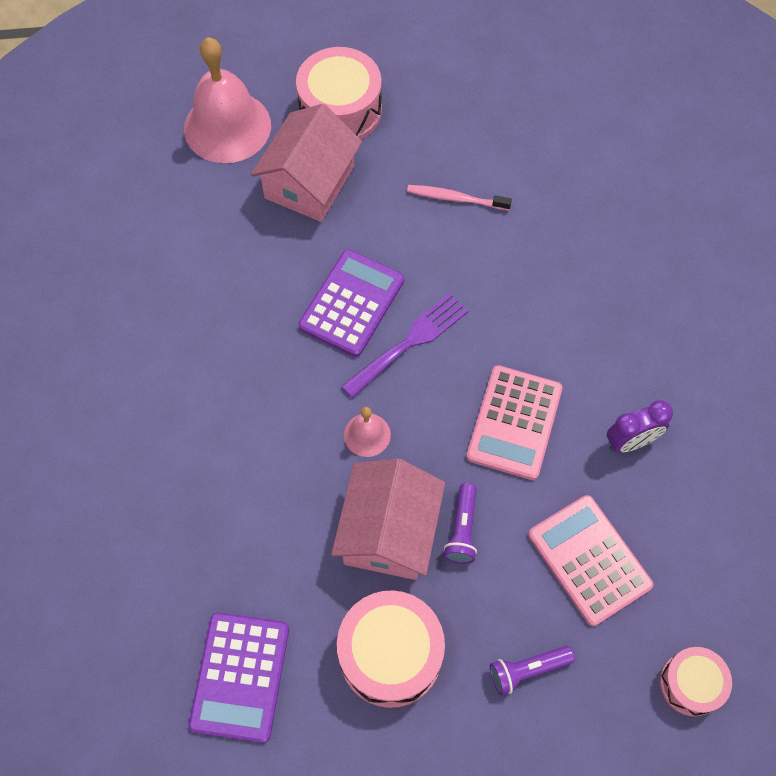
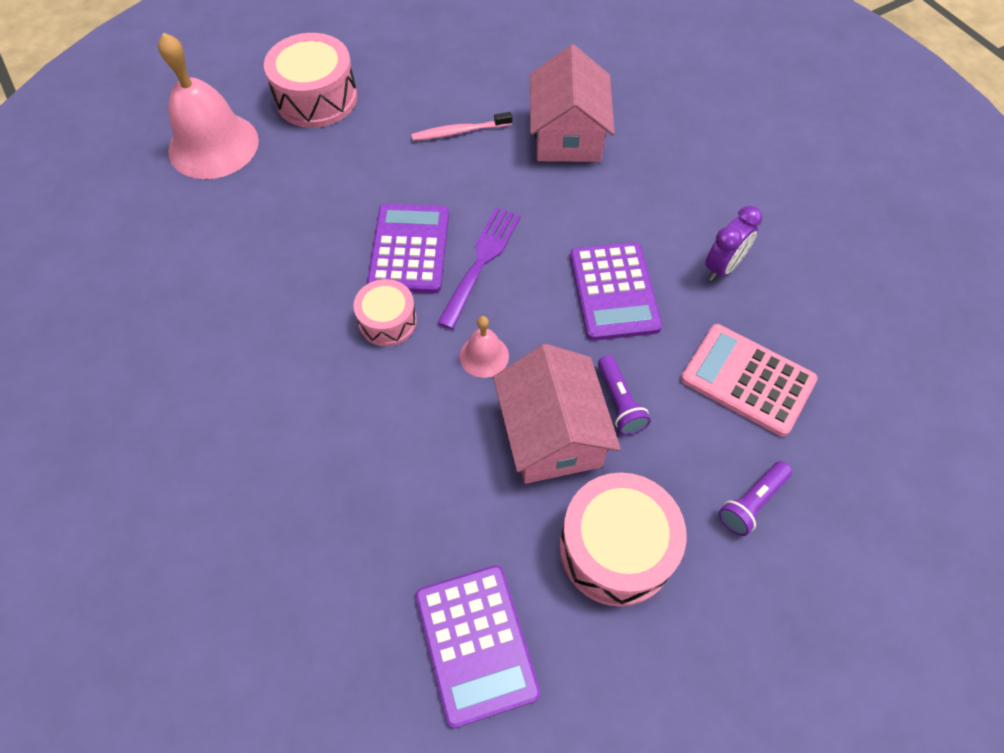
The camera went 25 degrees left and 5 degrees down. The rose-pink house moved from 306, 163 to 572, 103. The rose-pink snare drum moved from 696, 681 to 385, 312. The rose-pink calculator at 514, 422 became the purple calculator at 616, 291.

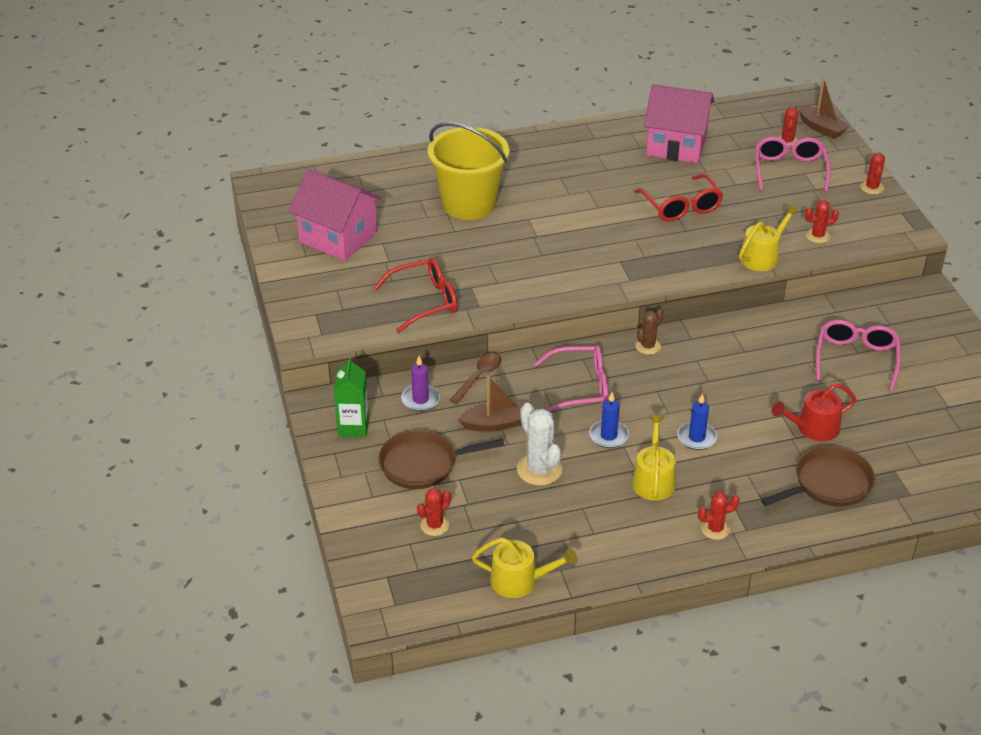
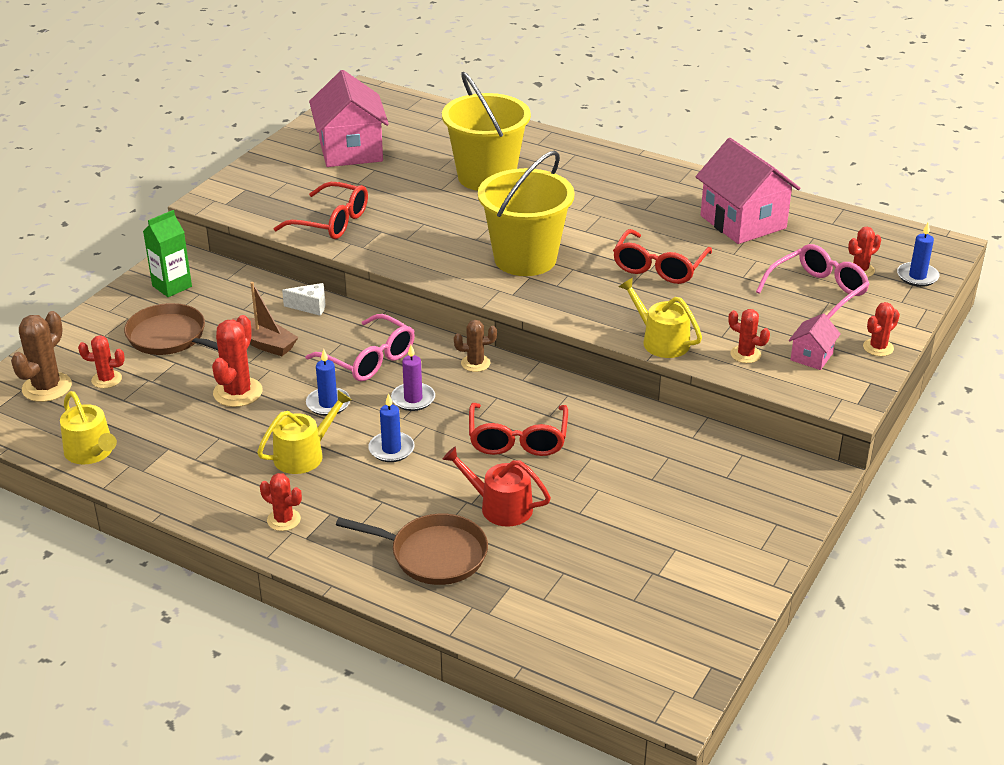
The camera went 45 degrees right and 5 degrees down. The rose-pink glasses at 858, 356 disappeared. The brown cactus at 41, 356 appeared. The red glasses at 518, 429 appeared. The golden sand bucket at 526, 213 appeared. The rose-pink house at 815, 341 appeared. The purple candle moved from 420, 383 to 413, 378. The brown teaspoon at 475, 378 was replaced by the snow-white cheese at 303, 299. The brown toy boat at 823, 108 was replaced by the royal blue candle at 918, 255. The snow-white cactus at 539, 444 became the red cactus at 237, 361. The golden watering pot at 769, 238 turned 135 degrees counterclockwise.

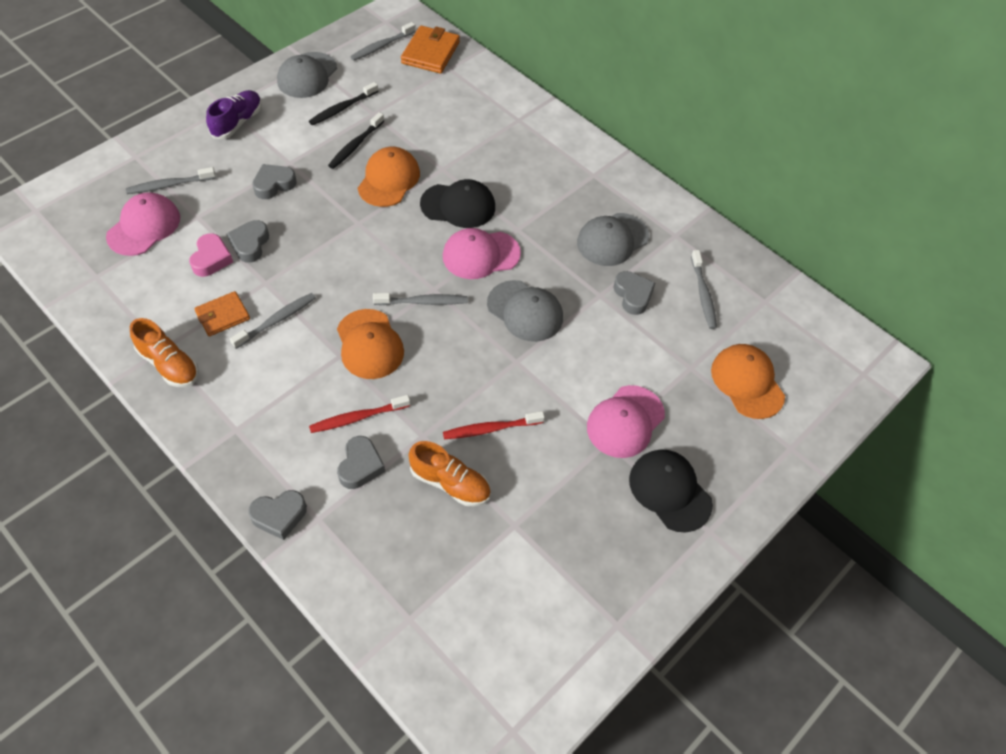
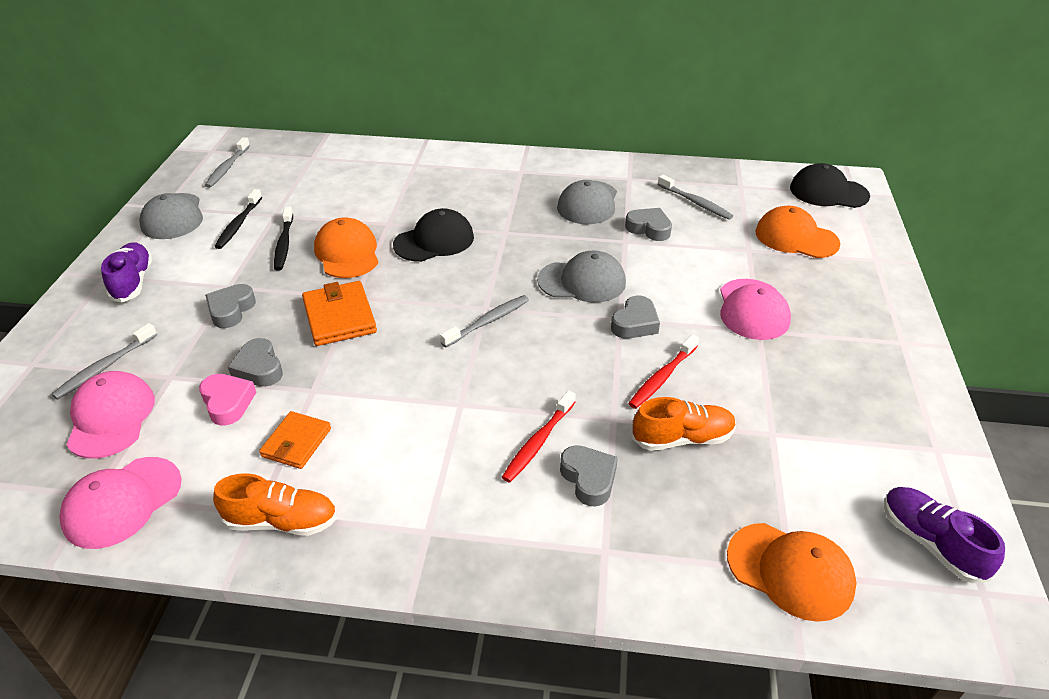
The camera went 35 degrees left and 15 degrees down. The ash-grey toothbrush at 273, 321 disappeared. The purple sneaker at 944, 535 appeared. The ash-grey heart shape moved from 277, 515 to 635, 317. The orange cap moved from 370, 344 to 791, 572. The orange wallet moved from 430, 50 to 339, 313. The rose-pink cap moved from 482, 253 to 120, 503. The ebony cap moved from 671, 490 to 830, 185.

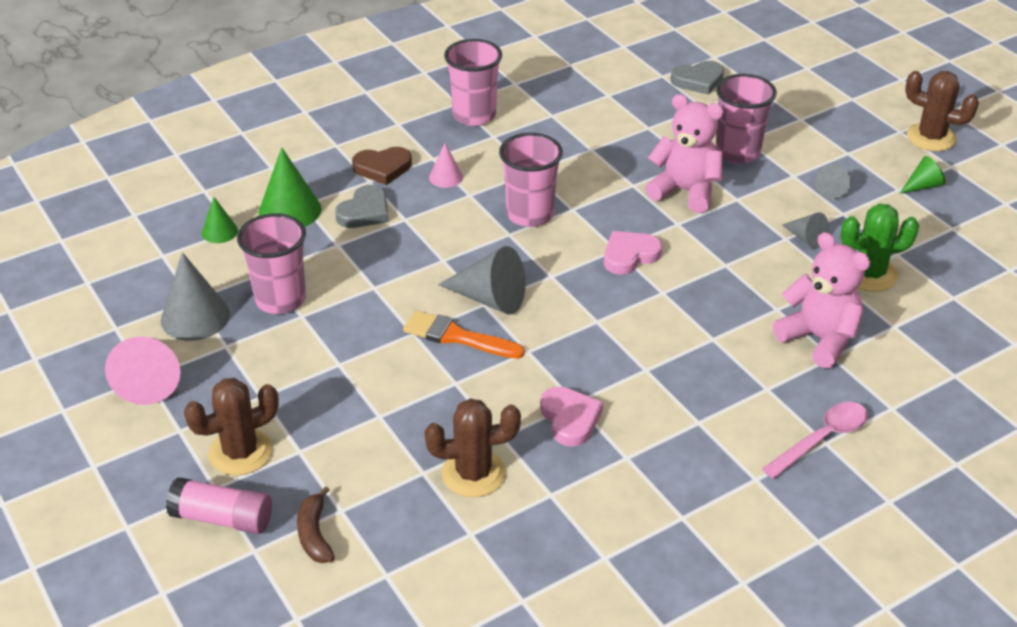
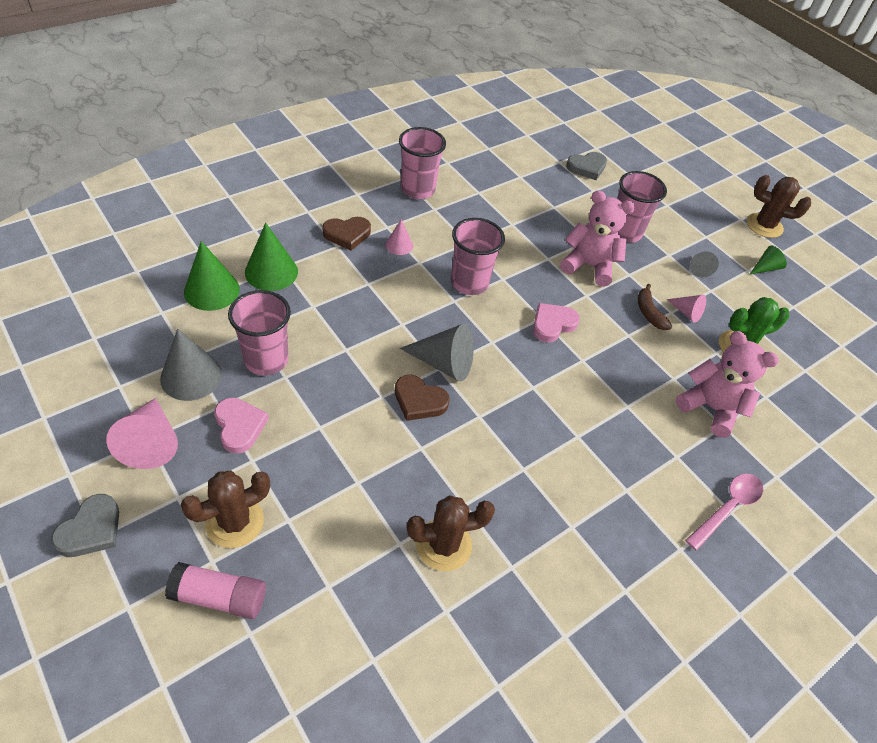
The camera went 10 degrees left and 10 degrees up. The brown banana moved from 316, 524 to 655, 307. The ash-grey heart shape moved from 362, 206 to 85, 525. The rose-pink heart shape moved from 571, 417 to 241, 426. The orange paintbrush at 464, 334 was replaced by the brown heart shape at 422, 398. The ash-grey cone at 805, 230 became the rose-pink cone at 686, 309. The leaf-green cone at 220, 220 changed to 1.77 times the size.

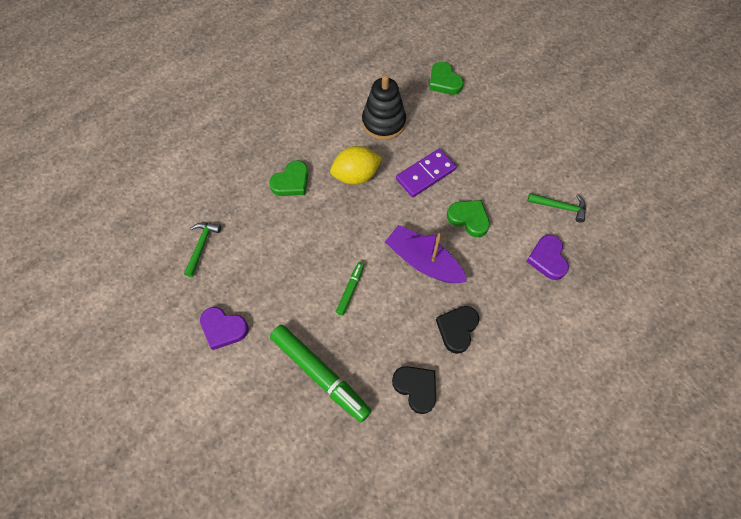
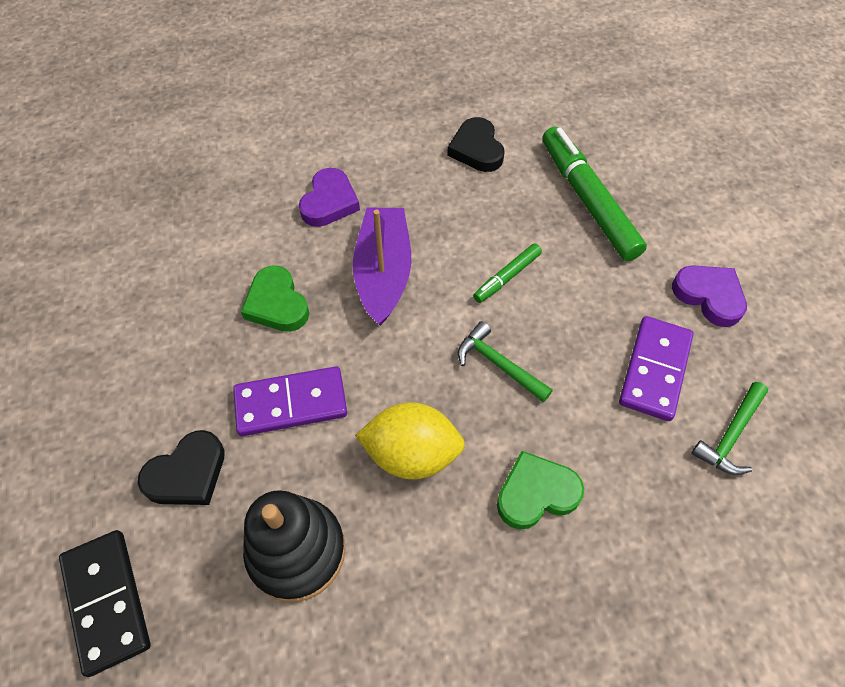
The camera went 155 degrees left and 5 degrees down. The purple domino at 656, 368 appeared. The ebony heart shape moved from 457, 330 to 181, 467. The purple heart shape moved from 547, 257 to 329, 197. The leaf-green carpenter's hammer moved from 556, 207 to 505, 361. The leaf-green heart shape at 446, 78 was replaced by the ebony domino at 105, 603. The purple toy boat at 426, 254 turned 150 degrees counterclockwise.

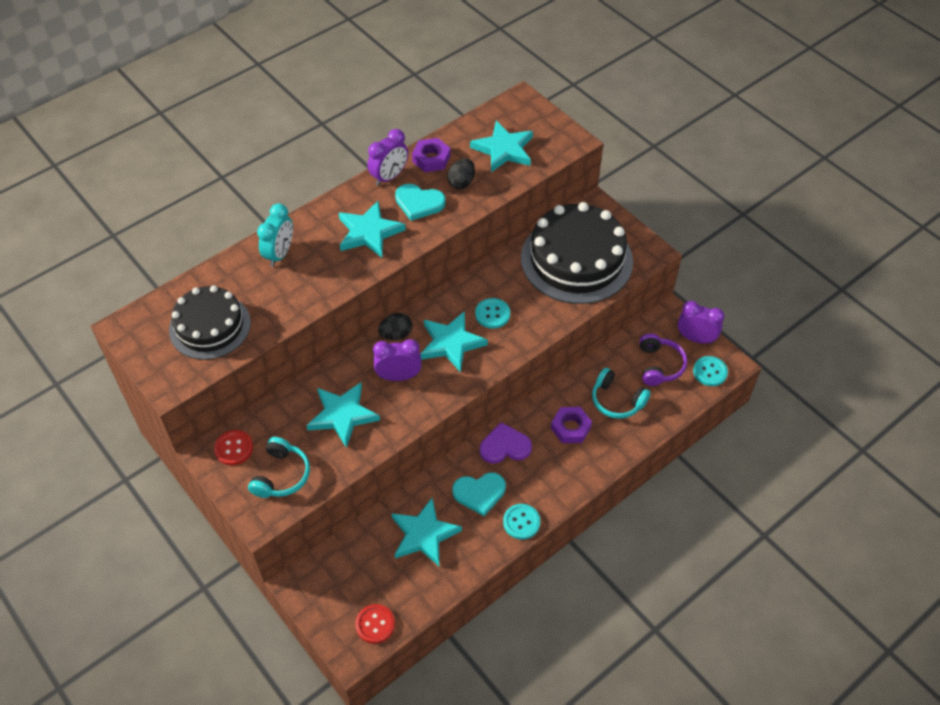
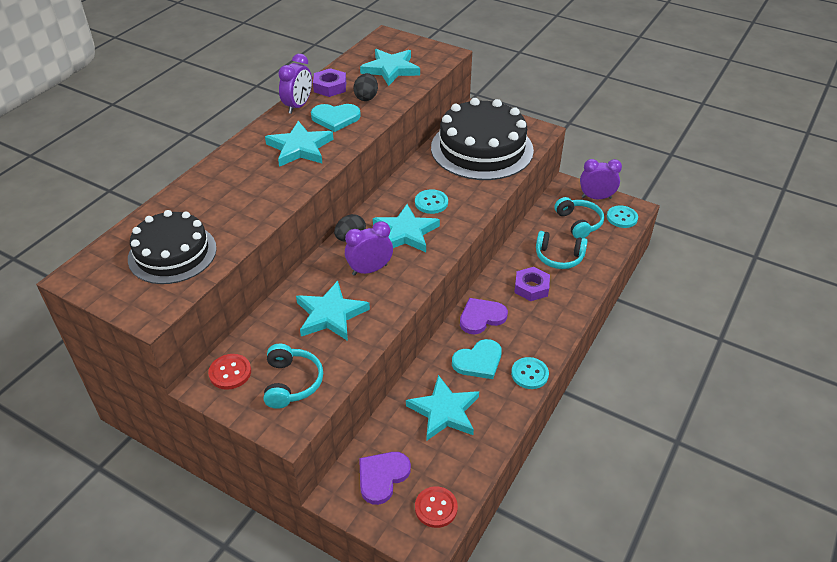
The camera went 20 degrees left and 10 degrees down. The aqua alarm clock at 275, 235 disappeared. The purple heart shape at 385, 478 appeared. The purple headset at 663, 359 became the aqua headset at 579, 218.

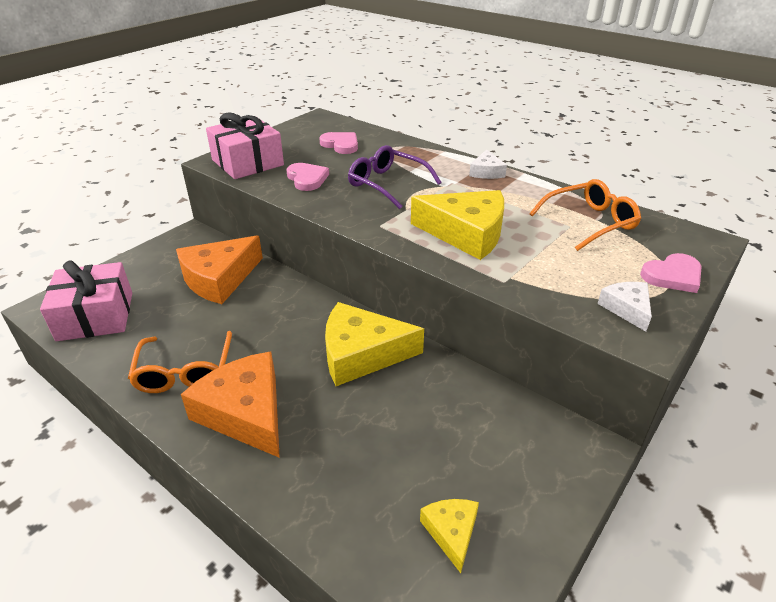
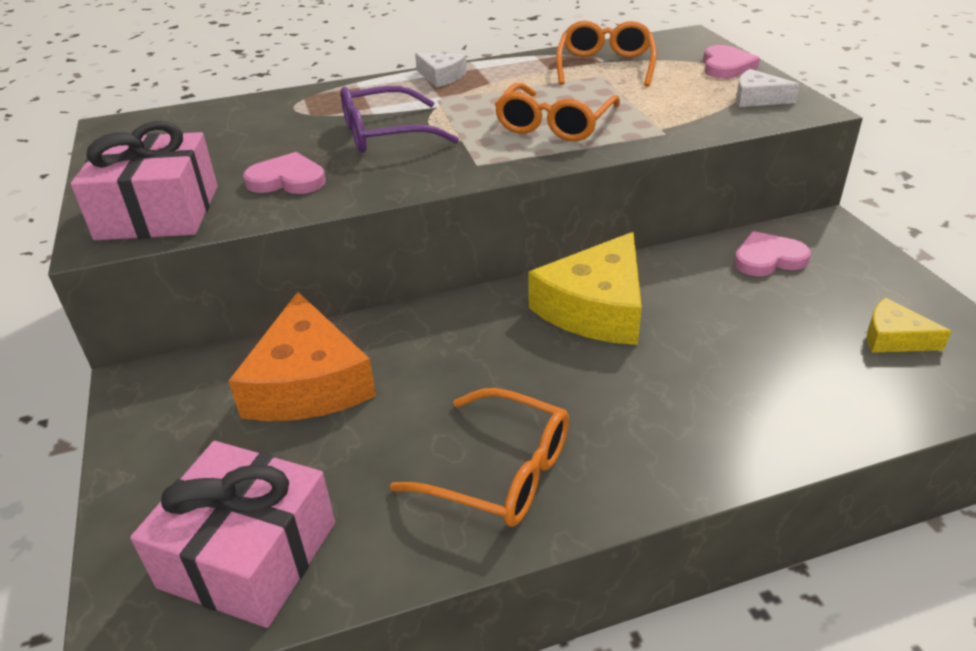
The camera went 55 degrees left and 0 degrees up. The orange cheese at 230, 405 disappeared. The rose-pink heart shape moved from 338, 143 to 772, 253. The golden cheese at 457, 225 was replaced by the orange glasses at 557, 112.

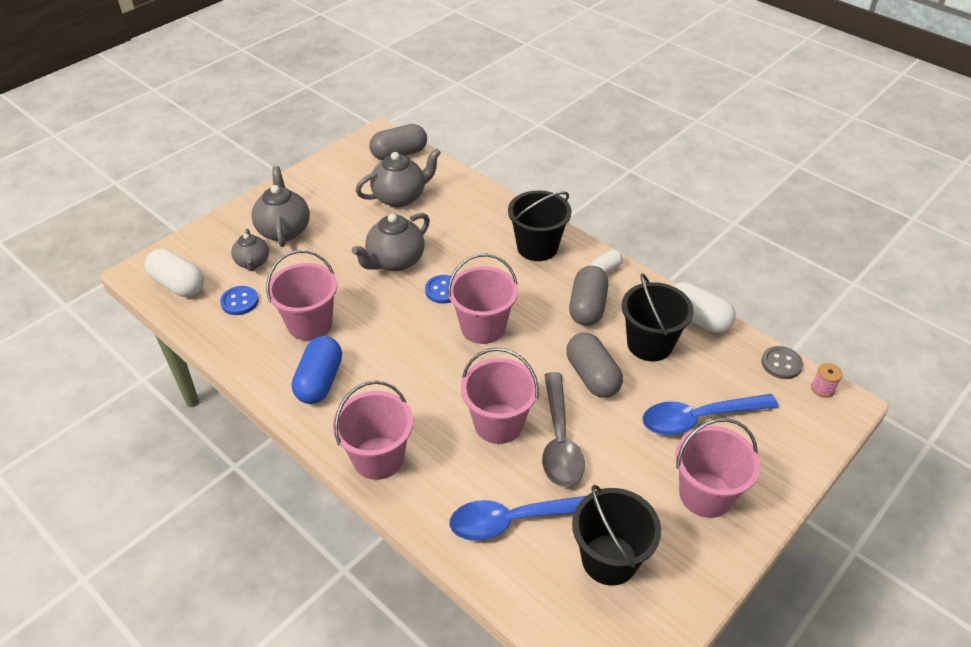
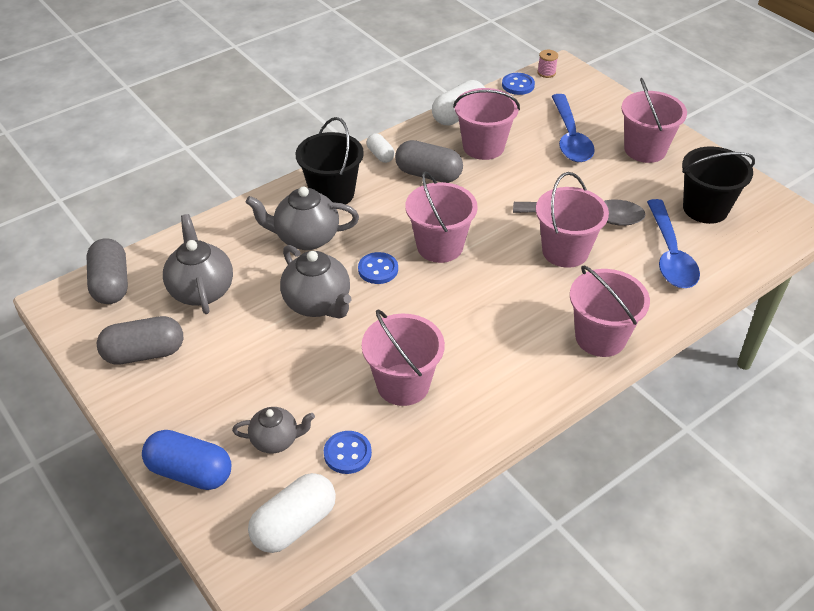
The camera went 80 degrees left and 0 degrees up. The ash-grey china teapot moved from 280, 206 to 302, 218. The royal blue pill moved from 317, 370 to 186, 460. The ash-grey pill moved from 594, 365 to 140, 340. The ebony sand bucket at 658, 317 became the rose-pink sand bucket at 486, 124. The ash-grey sewing button at 782, 362 became the royal blue sewing button at 518, 84.

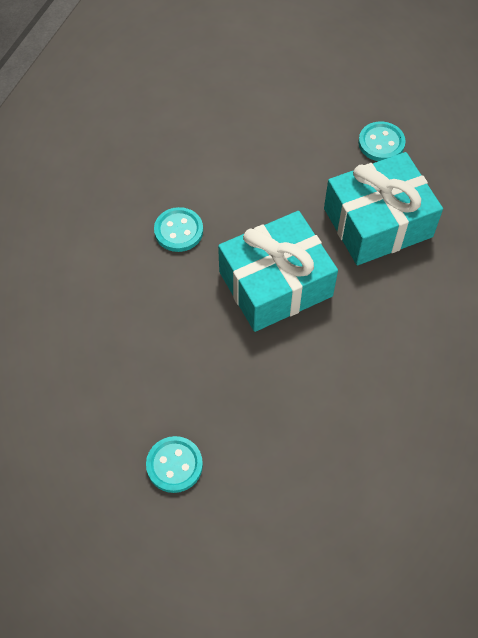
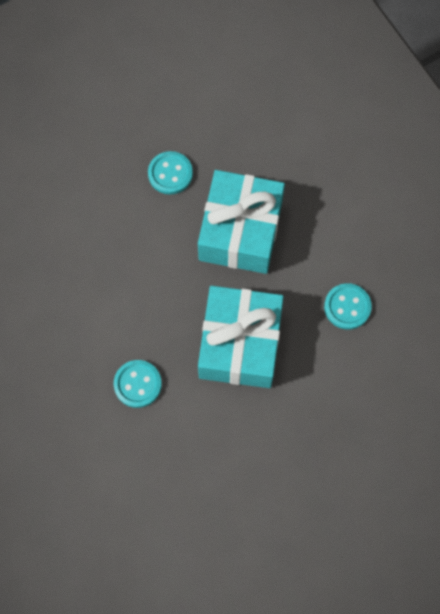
The camera went 55 degrees left and 10 degrees up. The aqua sewing button moved from 174, 464 to 348, 306.

